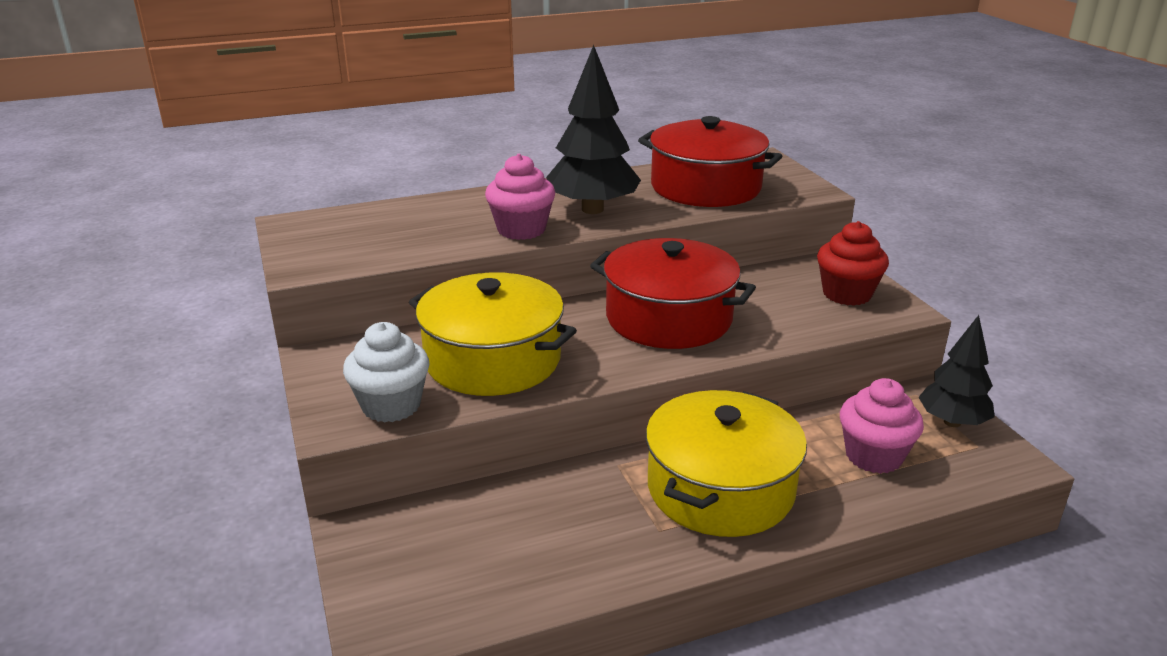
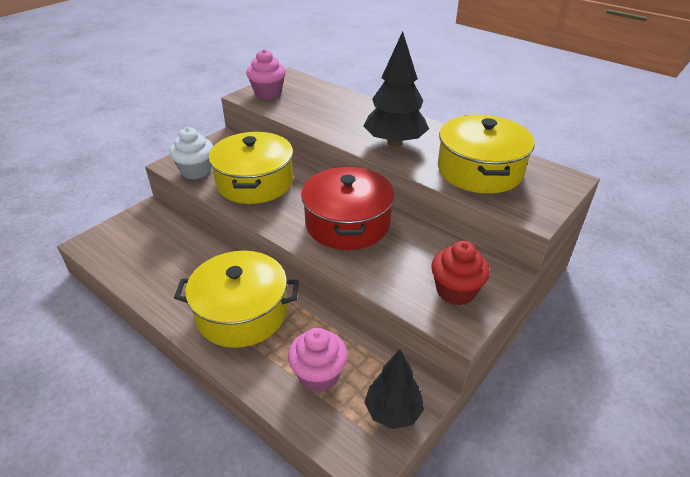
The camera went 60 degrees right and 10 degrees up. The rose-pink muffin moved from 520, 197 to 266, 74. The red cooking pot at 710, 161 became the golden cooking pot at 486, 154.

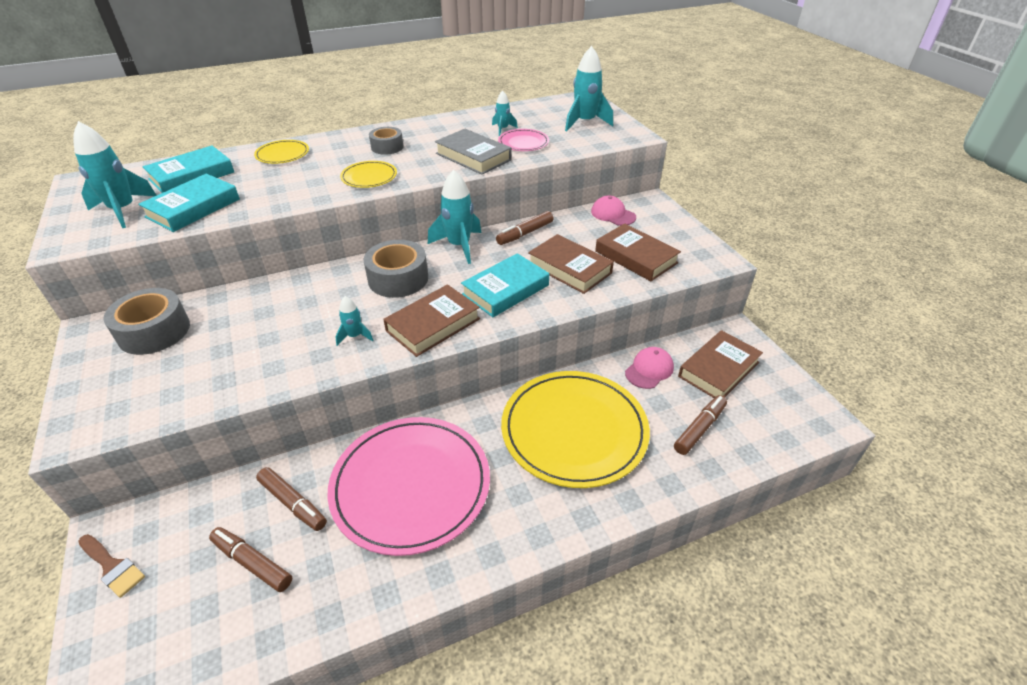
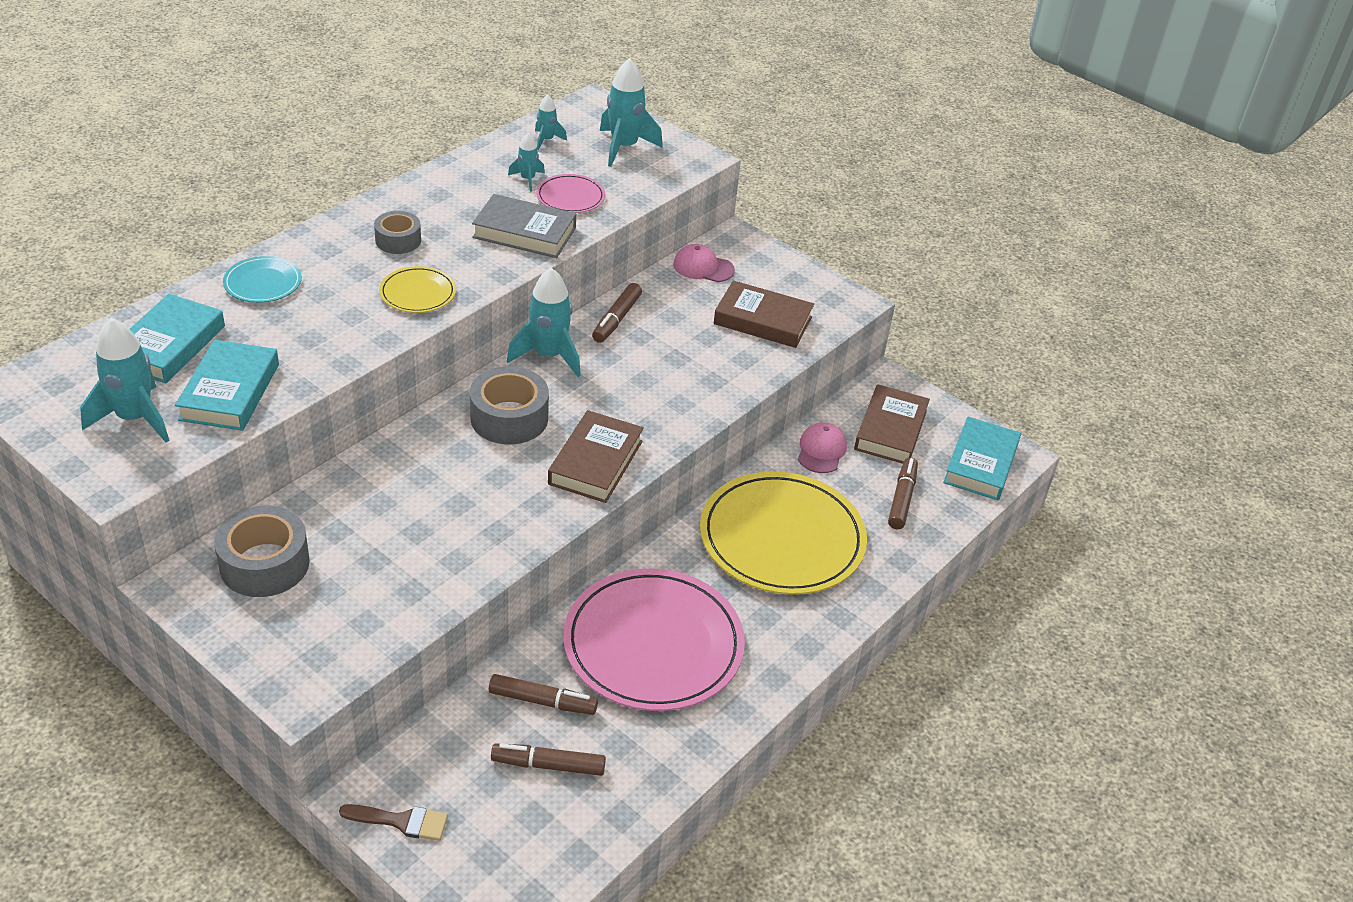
The camera went 30 degrees left and 0 degrees up. The brown hardback at 571, 264 disappeared. The aqua spaceship moved from 354, 321 to 551, 122. The aqua hardback moved from 505, 285 to 982, 458. The golden dinner plate at 281, 152 became the aqua dinner plate at 262, 279.

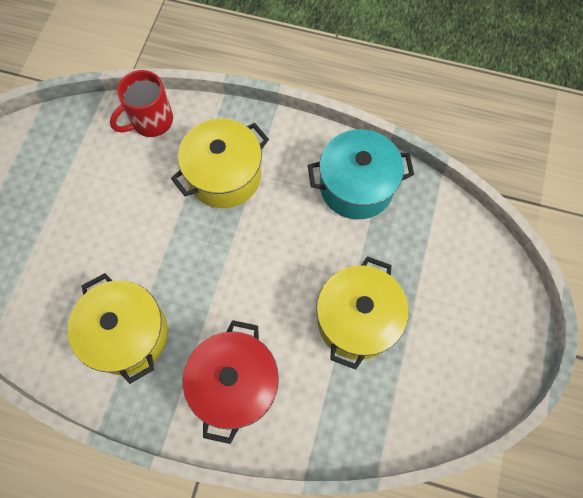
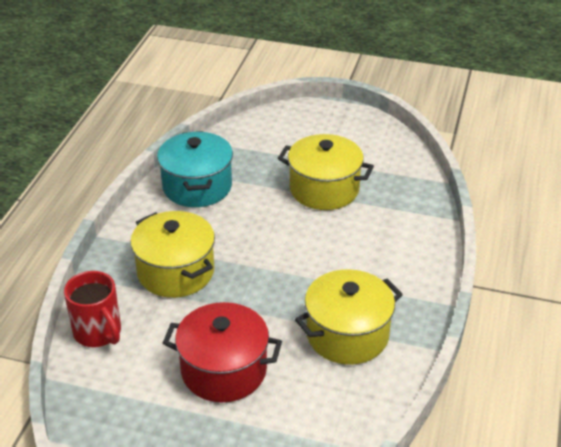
The camera went 90 degrees left and 30 degrees down. The red cooking pot moved from 231, 382 to 222, 352.

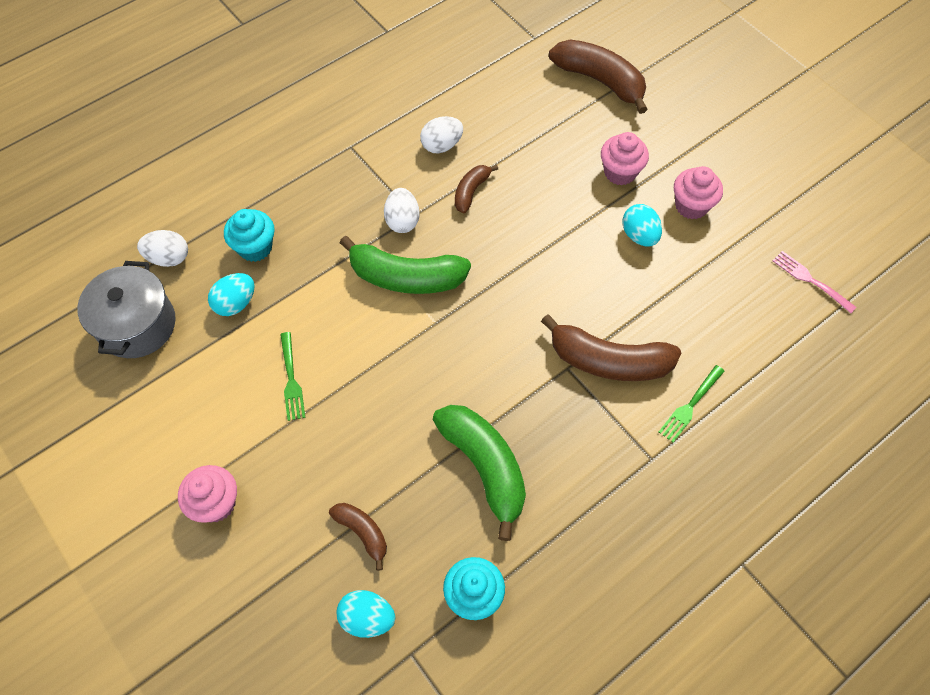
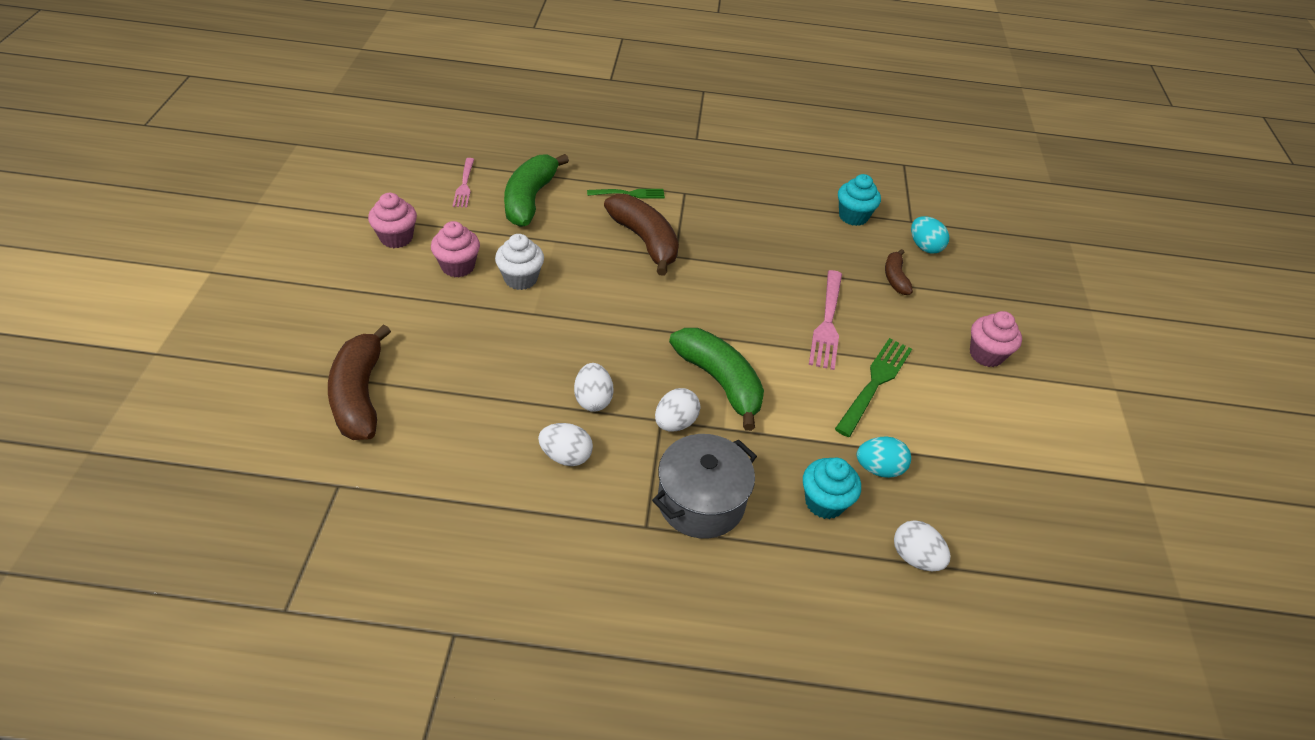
The camera went 140 degrees left and 15 degrees down. The rose-pink dinner fork at 825, 320 appeared. The ash-grey cooking pot moved from 126, 309 to 704, 486. The leaf-green banana moved from 479, 473 to 536, 190. The rose-pink muffin moved from 625, 158 to 392, 220. The brown banana at 476, 189 was replaced by the snow-white egg shape at 594, 387. The aqua egg shape at 642, 225 was replaced by the snow-white muffin at 519, 262. The leaf-green dinner fork at 292, 376 changed to 1.58 times the size.

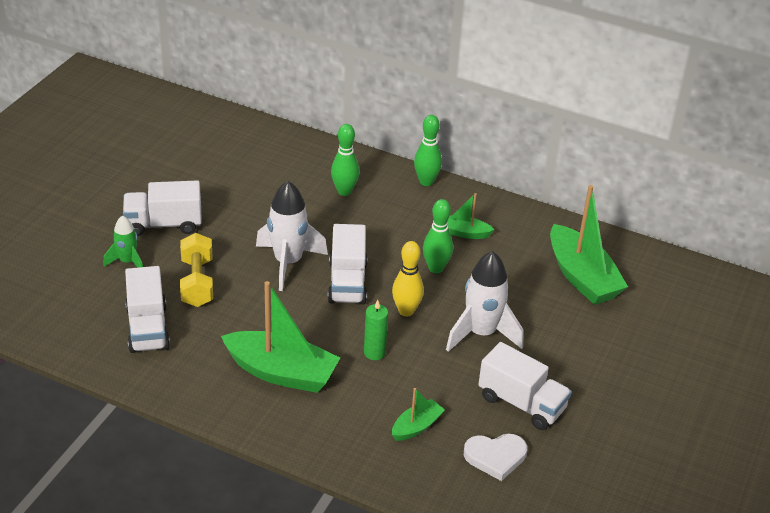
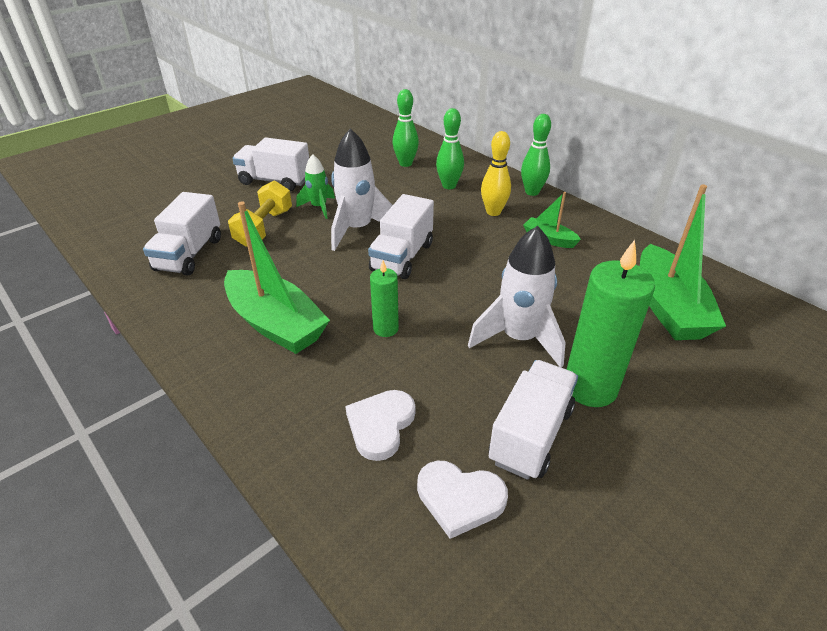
The camera went 25 degrees right and 0 degrees up. The leaf-green candle at 611, 323 appeared. The leaf-green spaceship moved from 123, 241 to 316, 186. The golden tenpin moved from 408, 279 to 496, 173. The leaf-green tenpin moved from 438, 236 to 405, 128. The leaf-green toy boat at 418, 414 was replaced by the snow-white heart shape at 380, 425. The snow-white toy truck at 525, 386 turned 120 degrees counterclockwise.

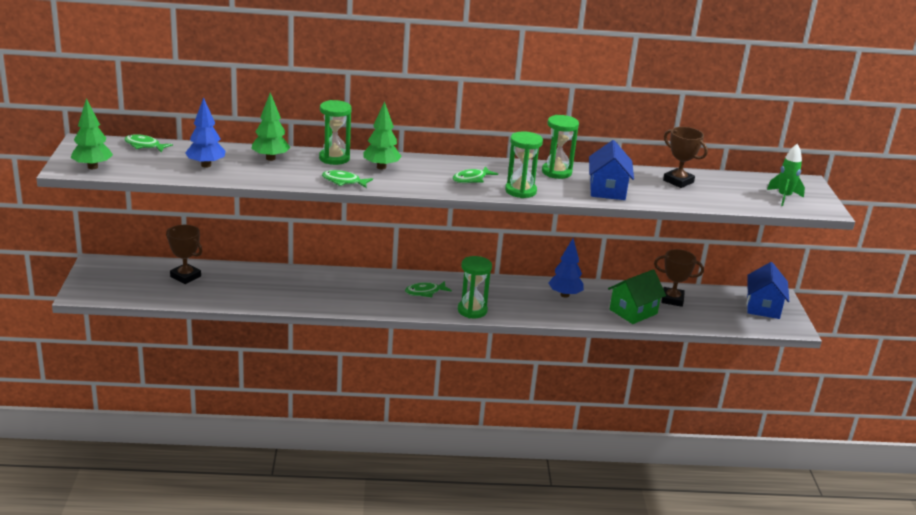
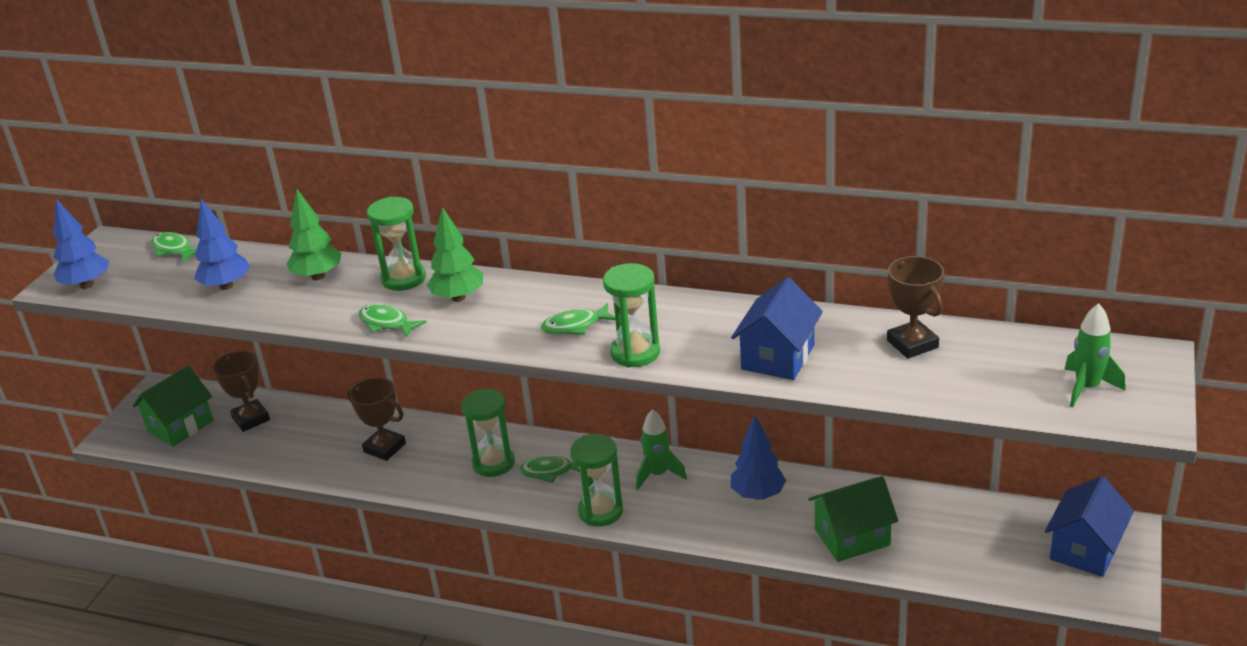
The camera went 25 degrees right and 5 degrees up. The leaf-green house at 173, 406 appeared. The leaf-green spaceship at 661, 449 appeared. The leaf-green sandglass moved from 560, 147 to 488, 433. The brown prize cup moved from 679, 278 to 376, 419. The leaf-green tree at 92, 133 became the royal blue tree at 81, 244.

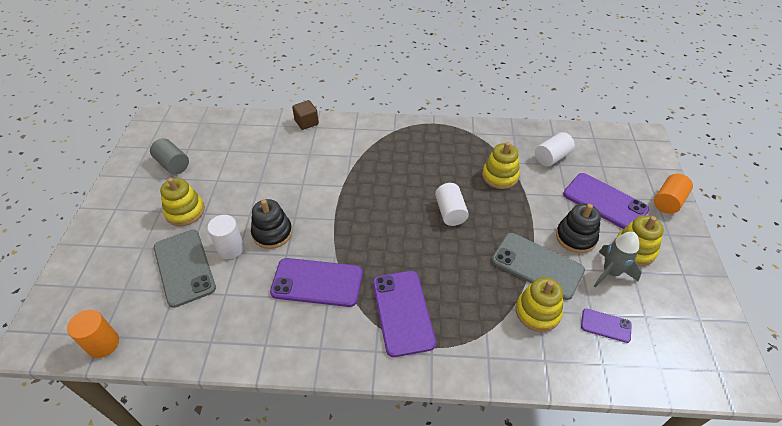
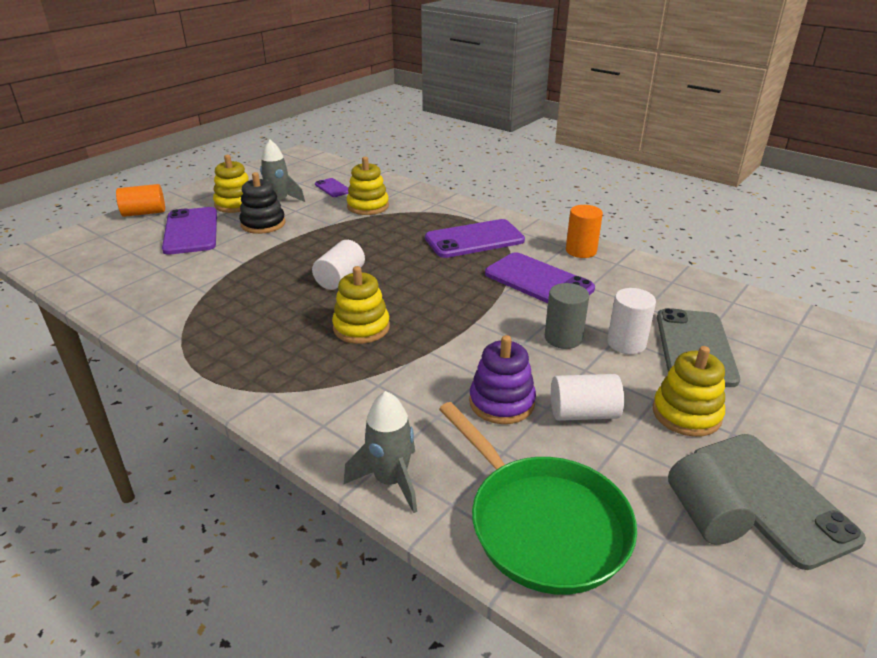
The camera went 145 degrees left and 15 degrees down. The leaf-green skillet at 538, 498 appeared. The purple stacking toy at 502, 379 appeared. The orange cylinder shape moved from 93, 333 to 584, 231. The golden stacking toy moved from 501, 165 to 361, 305. The ash-grey phone moved from 538, 266 to 780, 502. The snow-white cylinder shape moved from 555, 149 to 587, 397. The ebony stacking toy at 271, 224 was replaced by the ash-grey cylinder shape at 567, 316. The brown cube at 305, 115 was replaced by the ash-grey spaceship at 380, 452. The purple phone at 404, 314 turned 45 degrees clockwise.

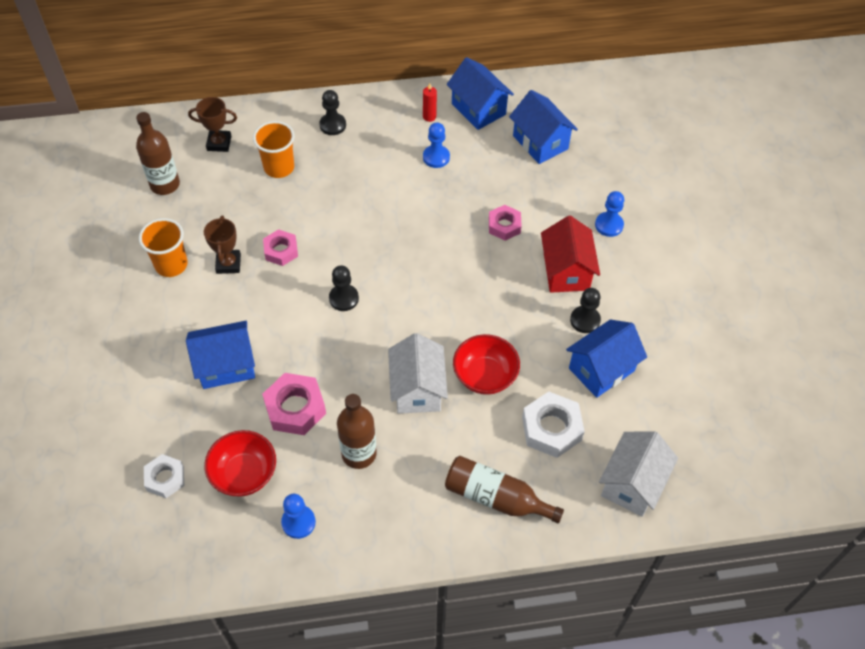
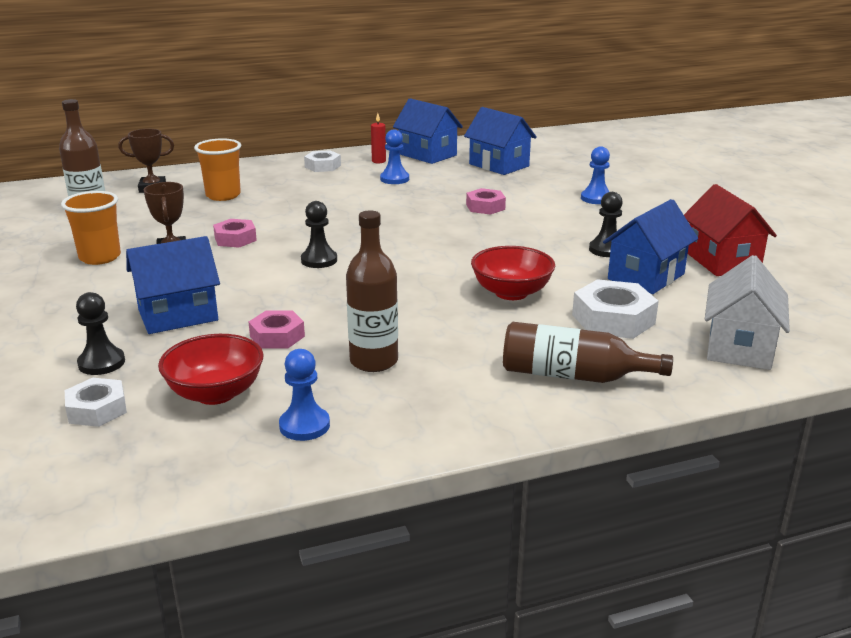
The camera went 10 degrees left and 30 degrees down. The snow-white house at 418, 373 disappeared. The snow-white hexagon nut at 322, 161 appeared. The ebony chess pawn moved from 332, 112 to 100, 333. The red house moved from 570, 254 to 730, 230. The rose-pink hexagon nut at 294, 404 changed to 0.64 times the size.

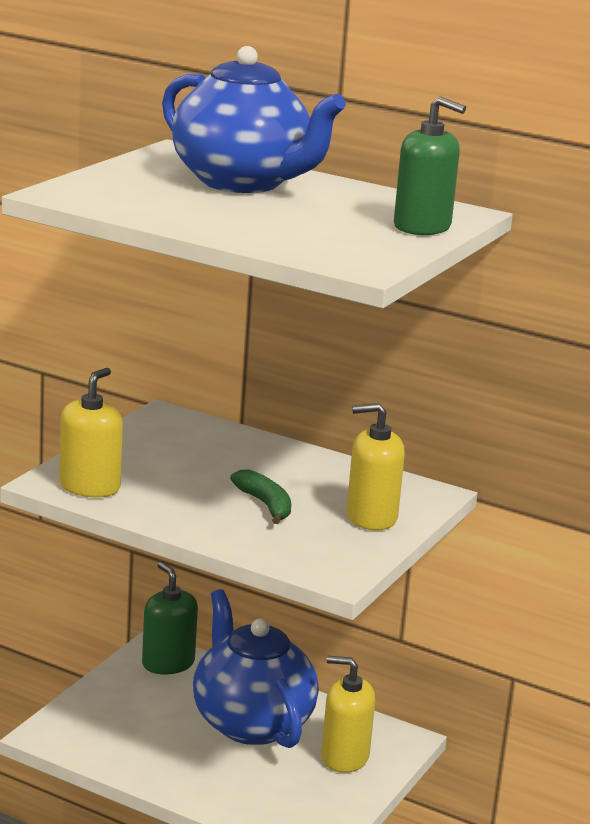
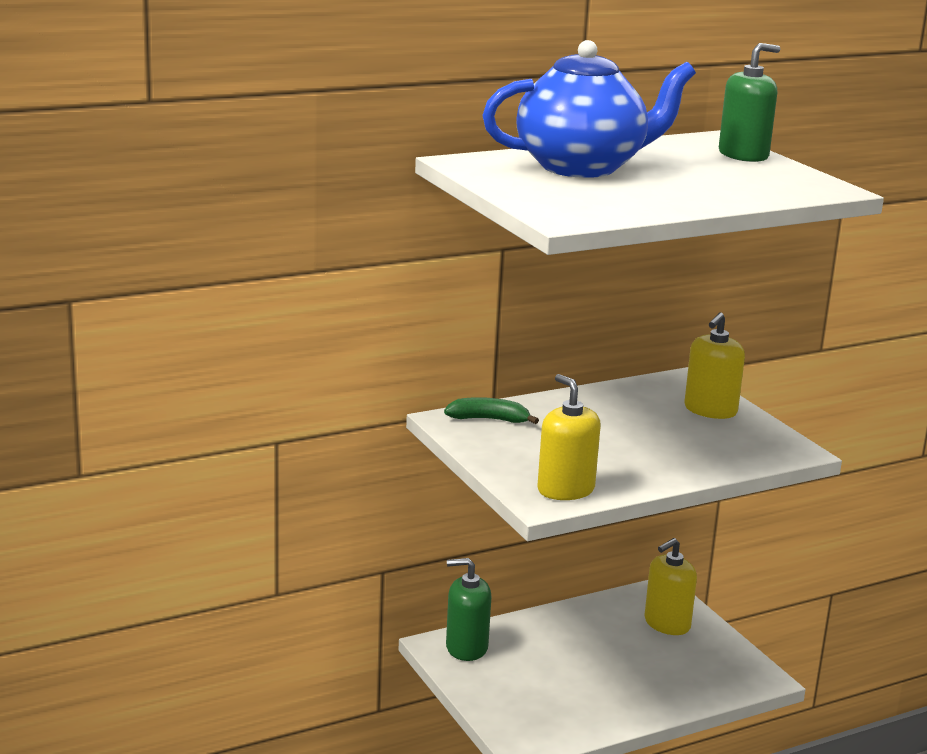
The camera went 55 degrees left and 0 degrees up. The royal blue china teapot at 256, 668 disappeared. The leaf-green banana moved from 260, 496 to 491, 410.

